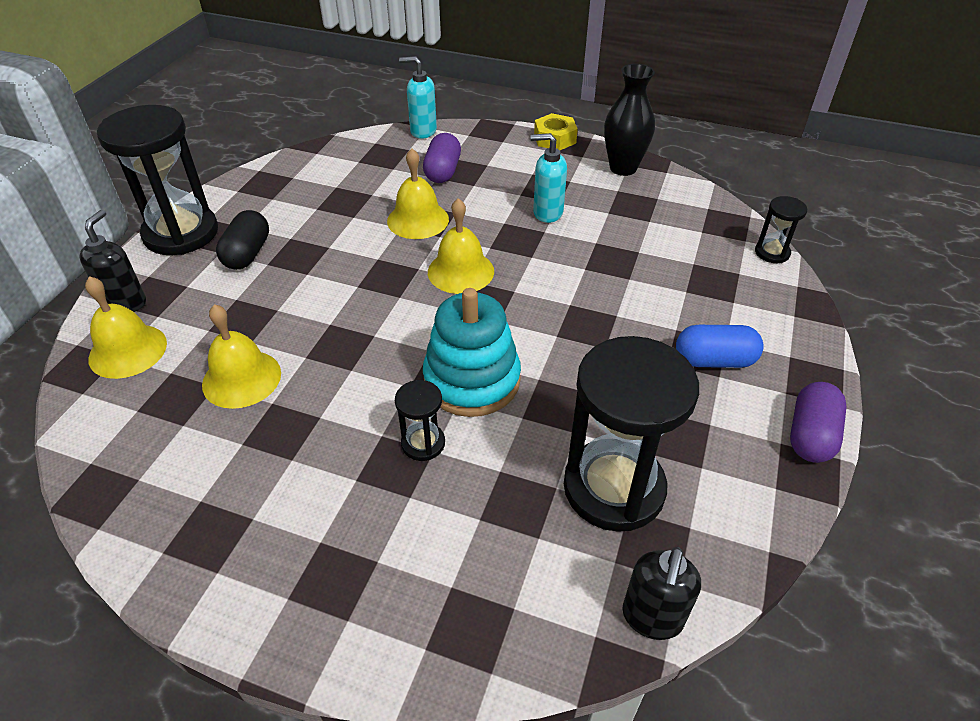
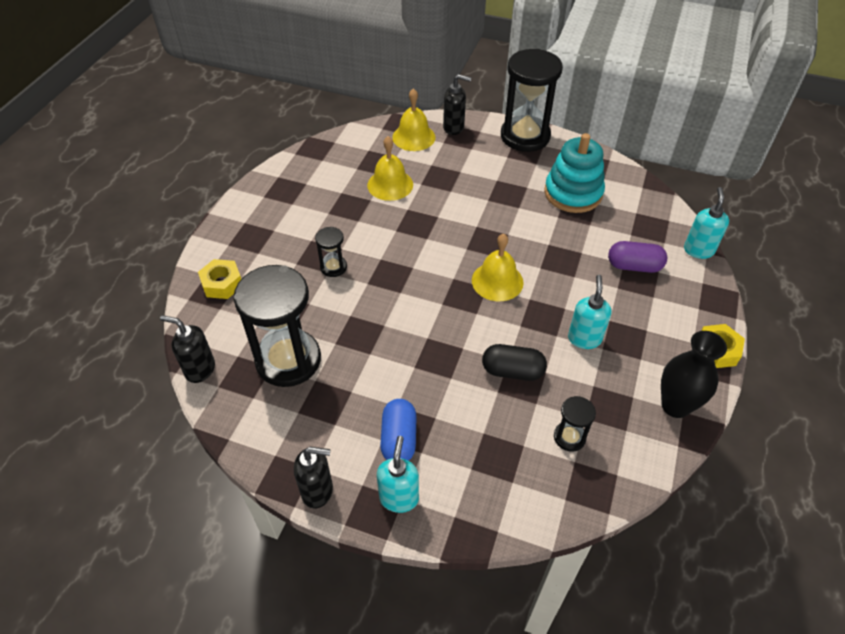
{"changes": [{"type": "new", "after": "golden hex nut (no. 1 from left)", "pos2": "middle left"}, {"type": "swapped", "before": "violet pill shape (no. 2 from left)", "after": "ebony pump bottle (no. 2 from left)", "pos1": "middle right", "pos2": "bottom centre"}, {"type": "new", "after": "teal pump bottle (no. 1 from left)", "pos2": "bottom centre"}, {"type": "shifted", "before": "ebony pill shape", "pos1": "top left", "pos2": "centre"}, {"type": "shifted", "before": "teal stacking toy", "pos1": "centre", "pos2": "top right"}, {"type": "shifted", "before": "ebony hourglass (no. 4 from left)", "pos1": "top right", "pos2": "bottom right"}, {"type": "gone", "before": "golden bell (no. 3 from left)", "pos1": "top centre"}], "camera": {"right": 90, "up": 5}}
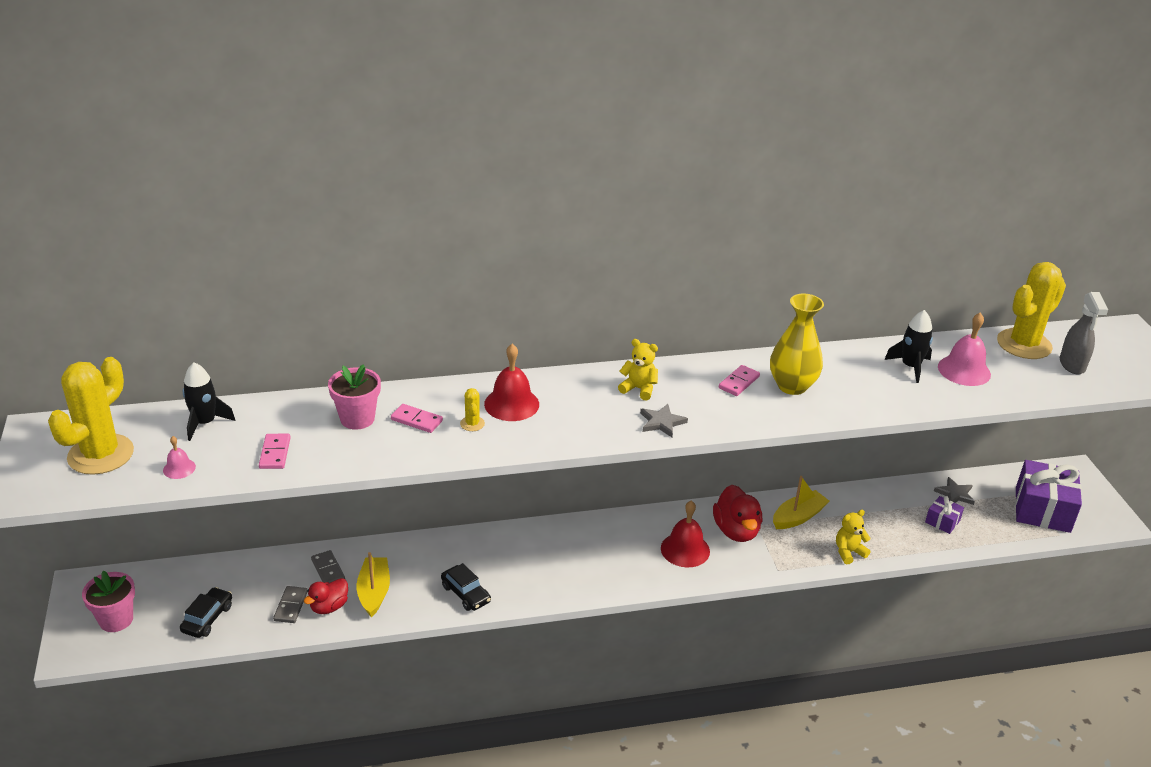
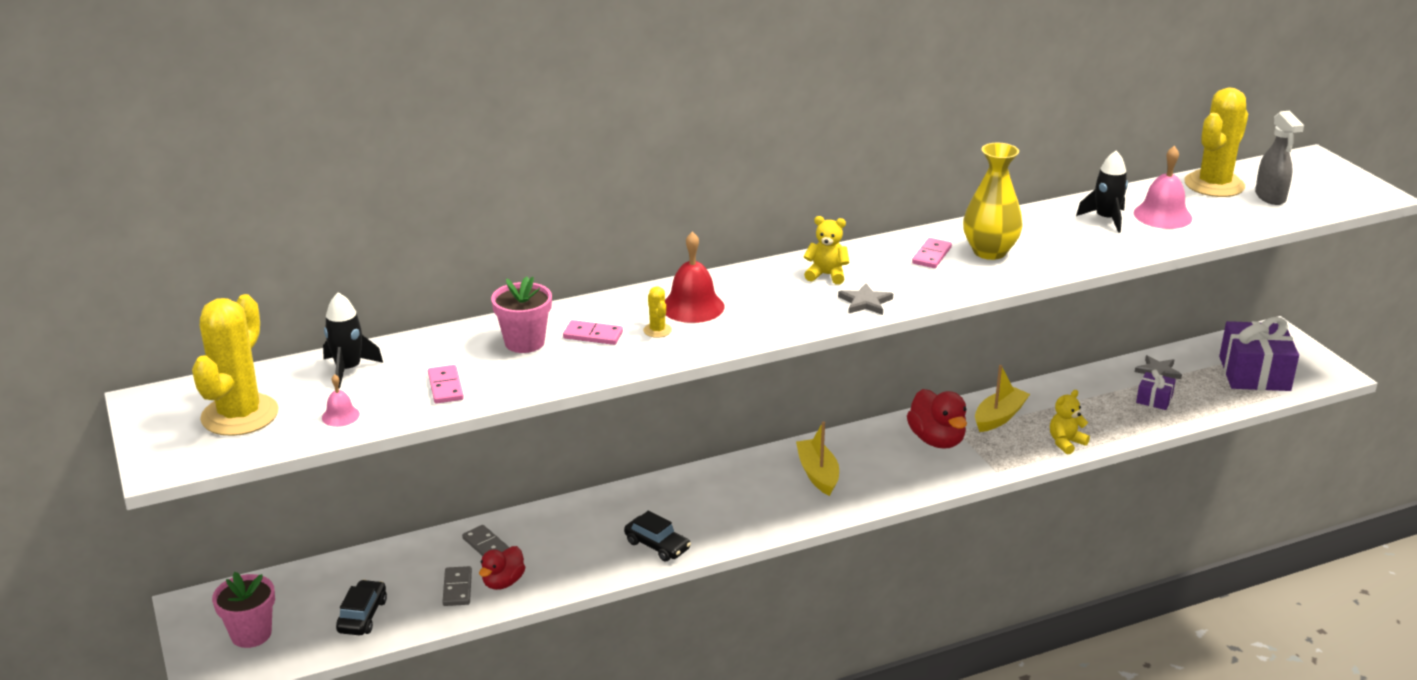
{"changes": [{"type": "shifted", "before": "golden sailboat (no. 1 from left)", "pos1": "bottom left", "pos2": "bottom centre"}, {"type": "gone", "before": "scarlet bell (no. 2 from left)", "pos1": "bottom centre"}], "camera": {"right": -10, "up": -5}}
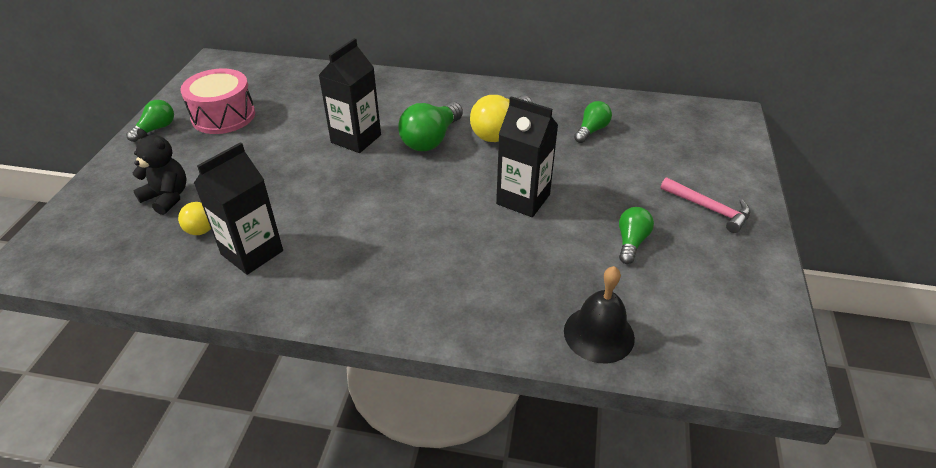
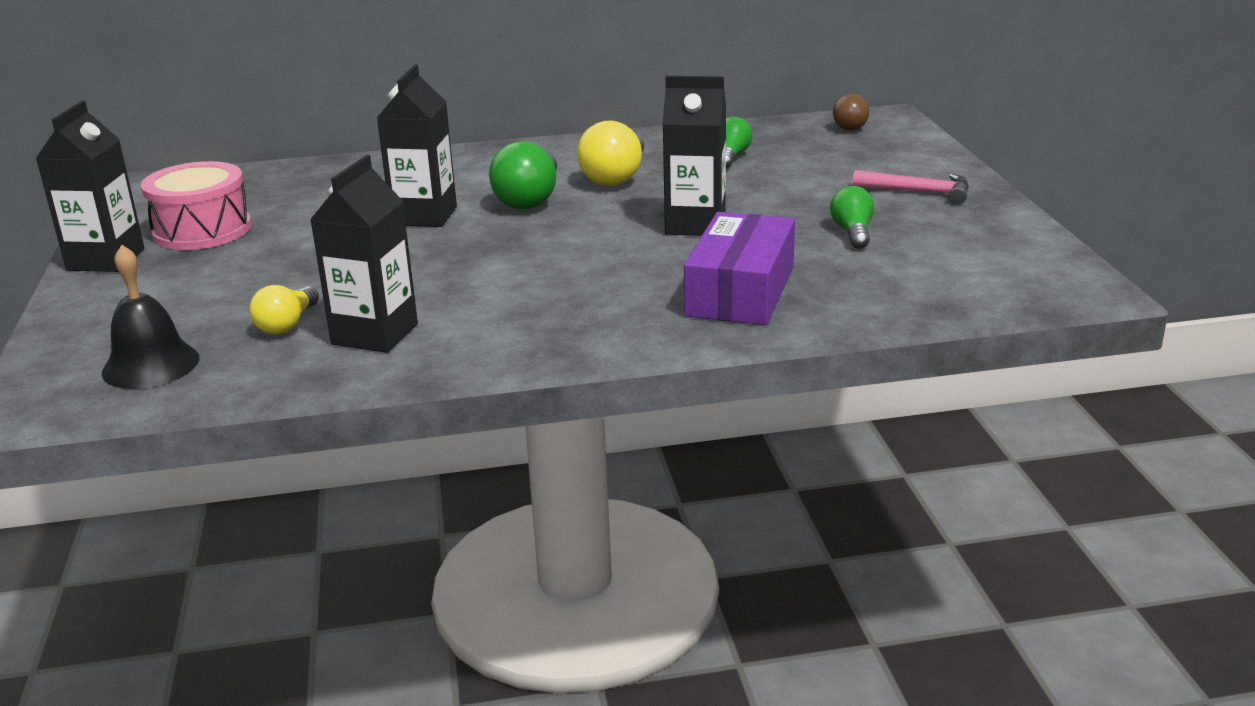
{"changes": [{"type": "swapped", "before": "emerald bulb (no. 1 from left)", "after": "ebony carton (no. 1 from left)", "pos1": "top left", "pos2": "top left"}, {"type": "shifted", "before": "ebony bell", "pos1": "bottom centre", "pos2": "middle left"}, {"type": "new", "after": "violet parcel", "pos2": "centre"}, {"type": "new", "after": "russet bulb", "pos2": "top right"}, {"type": "gone", "before": "ebony teddy", "pos1": "middle left"}], "camera": {"right": -20, "up": -15}}
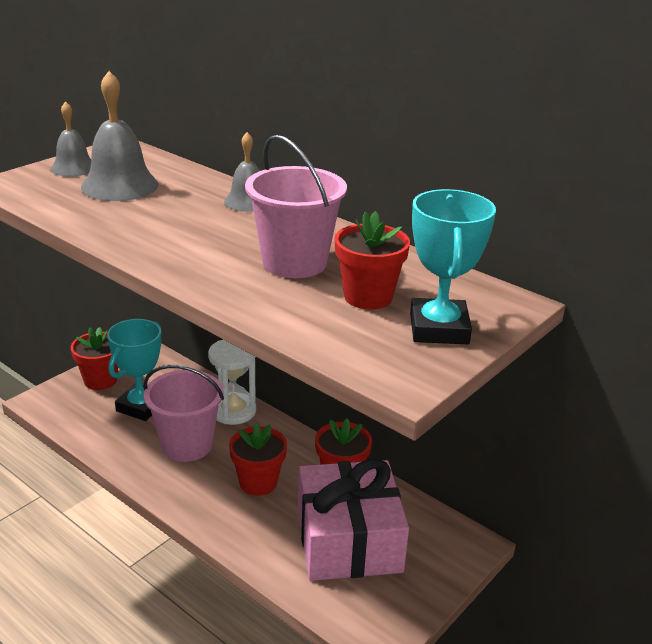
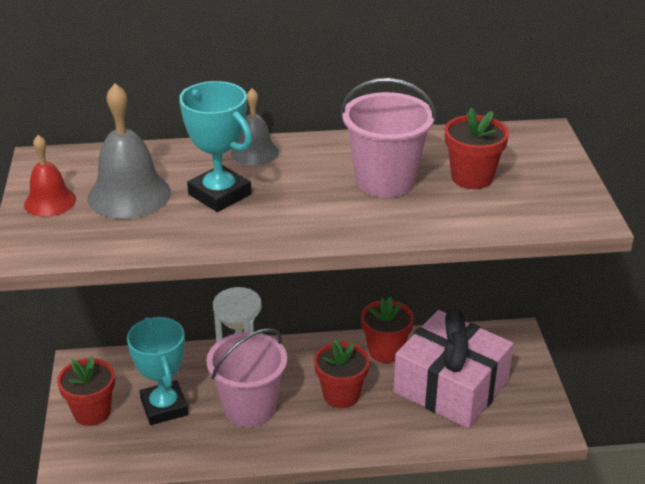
{"changes": [{"type": "repainted", "before": "ash-grey bell (no. 1 from left)", "after": "scarlet bell", "pos1": "top left", "pos2": "middle left"}, {"type": "shifted", "before": "teal award cup (no. 2 from left)", "pos1": "middle right", "pos2": "top centre"}], "camera": {"right": -45, "up": 5}}
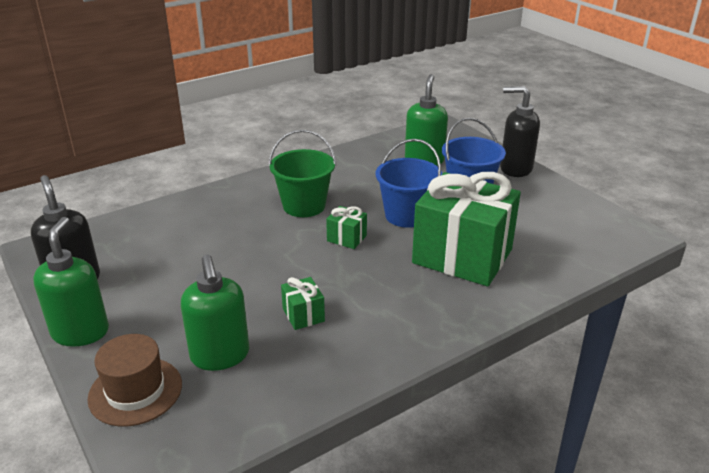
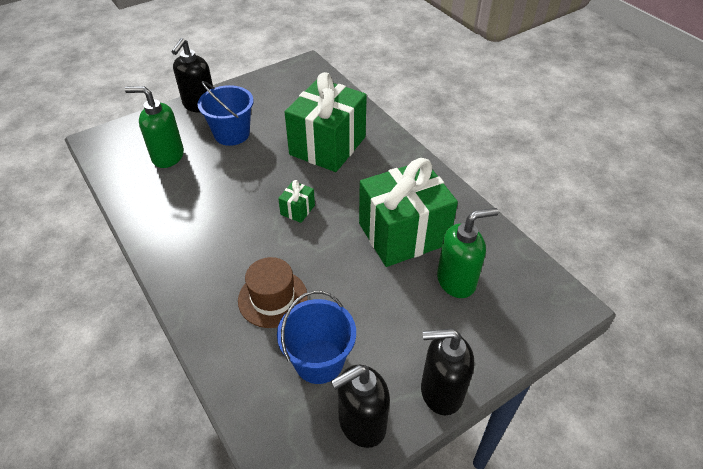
{"changes": [{"type": "shifted", "before": "russet hat", "pos1": "bottom left", "pos2": "centre"}, {"type": "shifted", "before": "blue bucket (no. 1 from left in the first image)", "after": "blue bucket (no. 2 from left)", "pos1": "centre", "pos2": "bottom centre"}, {"type": "scaled", "before": "emerald gift (no. 1 from left in the first image)", "pos1": "centre", "pos2": "centre", "scale": 2.48}, {"type": "repainted", "before": "emerald pump bottle (no. 1 from left)", "after": "ebony pump bottle (no. 3 from left)", "pos1": "middle left", "pos2": "bottom centre"}, {"type": "gone", "before": "emerald bucket", "pos1": "centre"}], "camera": {"right": -90, "up": 15}}
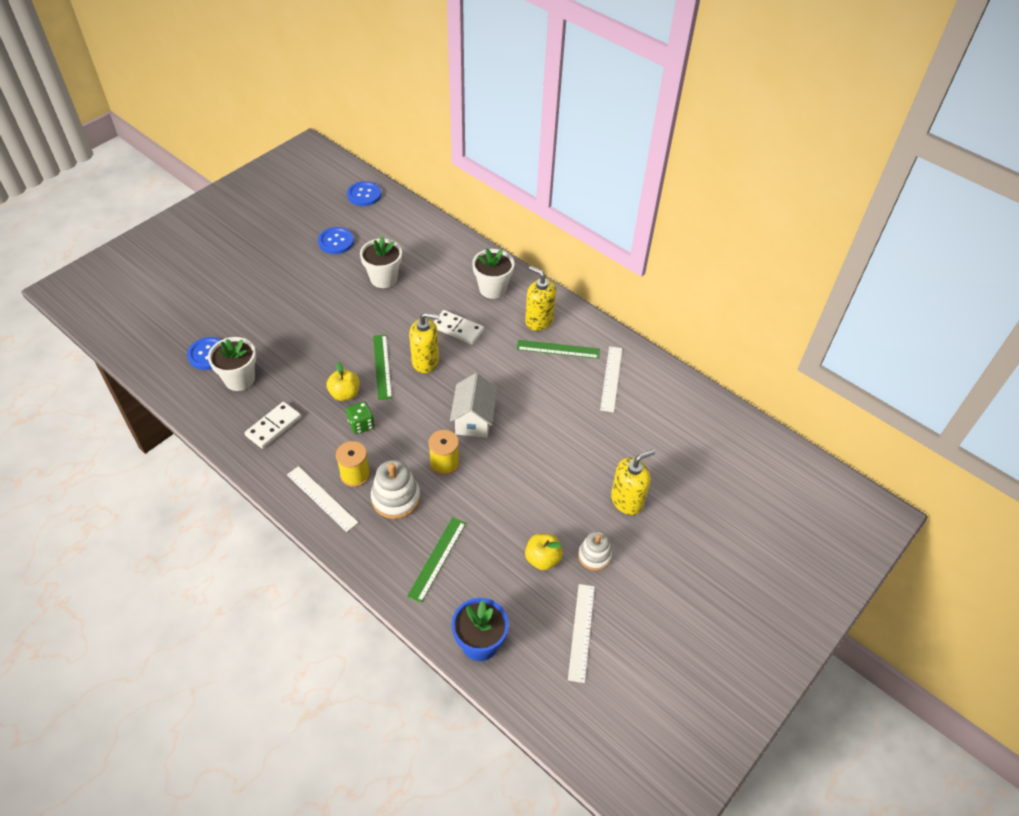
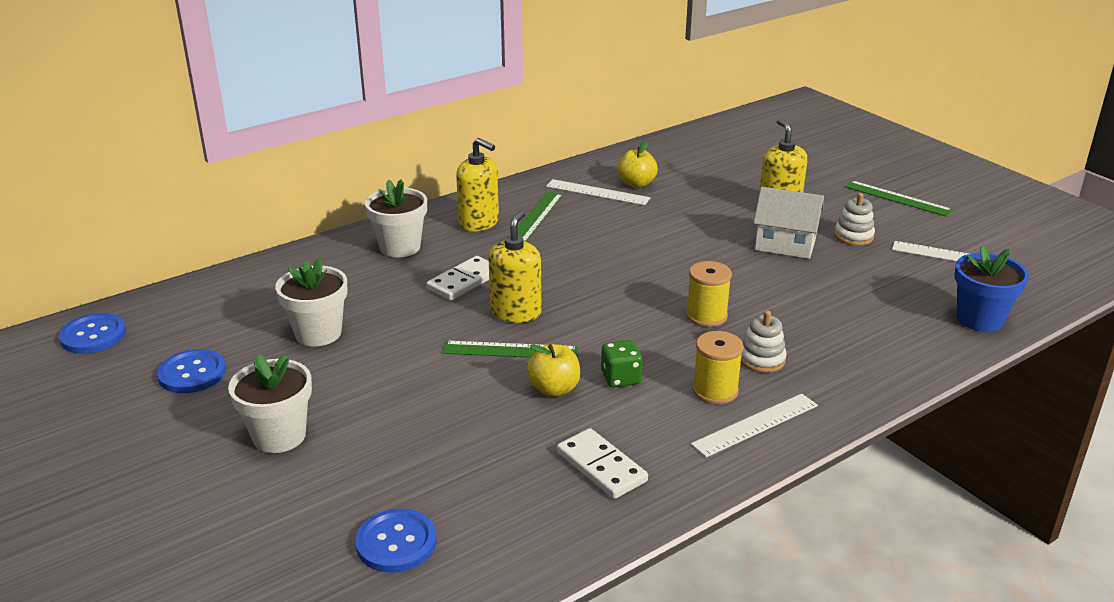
{"changes": [{"type": "shifted", "before": "white plant pot (no. 1 from left)", "pos1": "middle left", "pos2": "bottom left"}, {"type": "rotated", "before": "golden pump bottle (no. 2 from left in the first image)", "pos1": "centre", "pos2": "top centre", "turn": -105}, {"type": "shifted", "before": "golden toy apple (no. 2 from left)", "pos1": "bottom centre", "pos2": "top centre"}, {"type": "scaled", "before": "white stacking toy (no. 1 from left)", "pos1": "centre", "pos2": "middle right", "scale": 0.66}, {"type": "shifted", "before": "white house", "pos1": "centre", "pos2": "middle right"}, {"type": "shifted", "before": "emerald measuring stick (no. 2 from left in the first image)", "after": "emerald measuring stick (no. 3 from left)", "pos1": "bottom centre", "pos2": "top right"}], "camera": {"right": -75, "up": -20}}
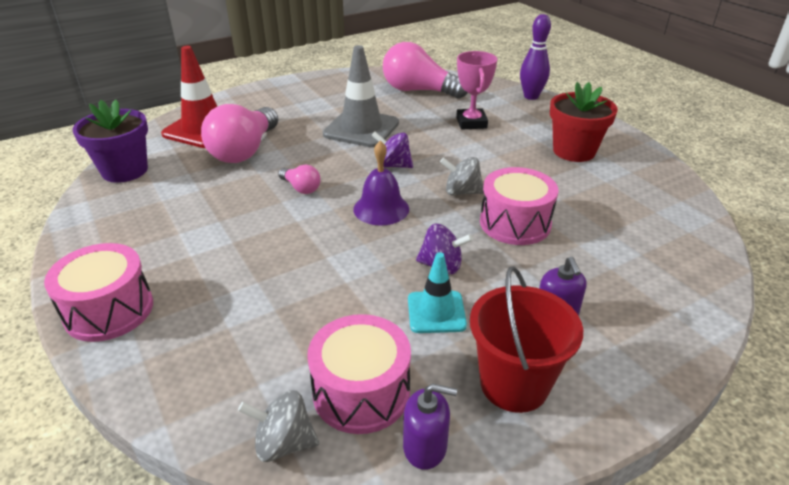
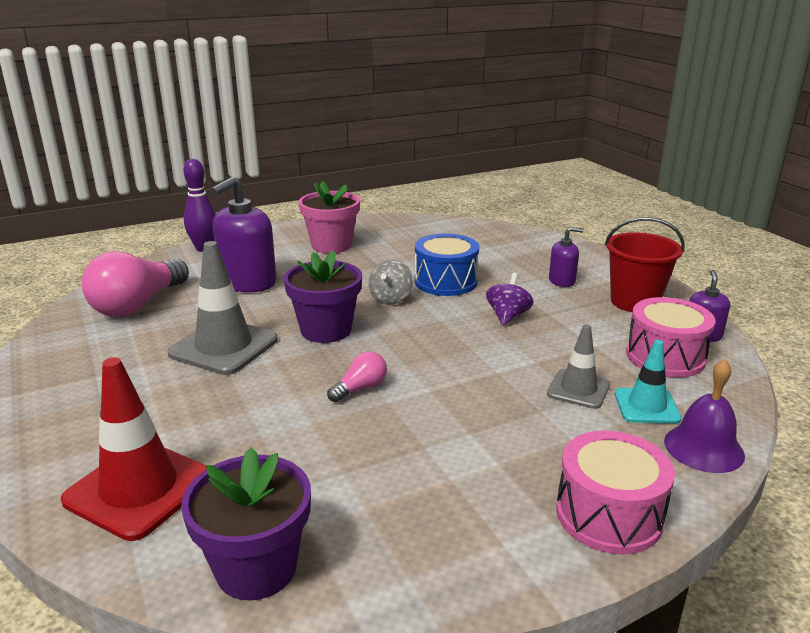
{"changes": [{"type": "swapped", "before": "pink award cup", "after": "violet pump bottle (no. 1 from left)", "pos1": "top centre", "pos2": "middle left"}, {"type": "swapped", "before": "violet toy top (no. 1 from left)", "after": "violet plant pot (no. 2 from left)", "pos1": "top centre", "pos2": "centre"}, {"type": "repainted", "before": "scarlet plant pot", "after": "pink plant pot", "pos1": "top right", "pos2": "centre"}, {"type": "repainted", "before": "pink drum (no. 3 from left)", "after": "blue drum", "pos1": "centre", "pos2": "centre"}, {"type": "new", "after": "ash-grey safety cone (no. 2 from left)", "pos2": "middle right"}, {"type": "shifted", "before": "teal safety cone", "pos1": "centre", "pos2": "middle right"}, {"type": "shifted", "before": "violet bell", "pos1": "centre", "pos2": "middle right"}, {"type": "gone", "before": "pink bulb (no. 1 from left)", "pos1": "top left"}, {"type": "gone", "before": "ash-grey toy top (no. 1 from left)", "pos1": "bottom centre"}], "camera": {"right": -85, "up": -10}}
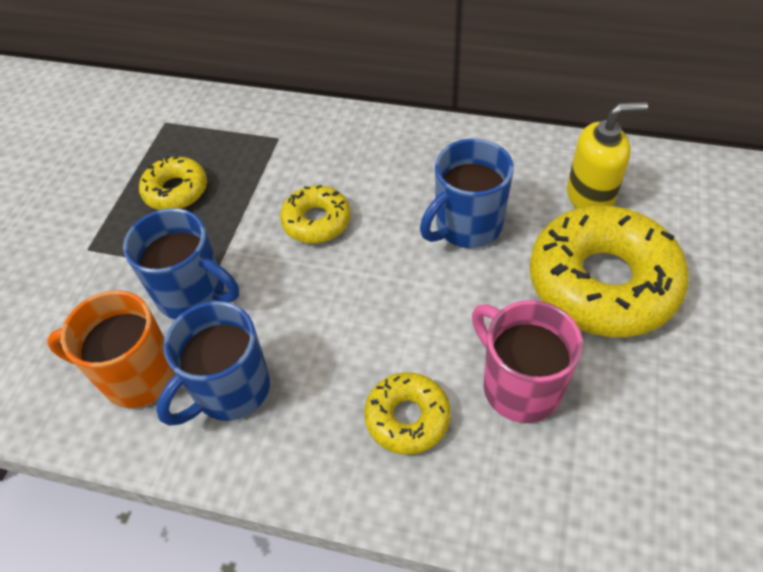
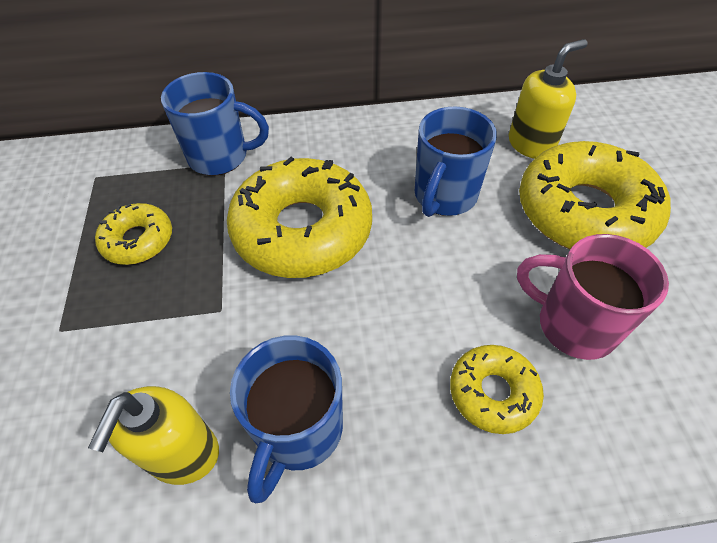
{"changes": [{"type": "swapped", "before": "orange-coloured tea mug", "after": "golden pump bottle (no. 1 from left)", "pos1": "middle left", "pos2": "bottom left"}, {"type": "shifted", "before": "blue tea mug (no. 1 from left)", "pos1": "middle left", "pos2": "top left"}, {"type": "scaled", "before": "golden donut (no. 2 from left)", "pos1": "centre", "pos2": "centre", "scale": 1.96}], "camera": {"right": -25, "up": 0}}
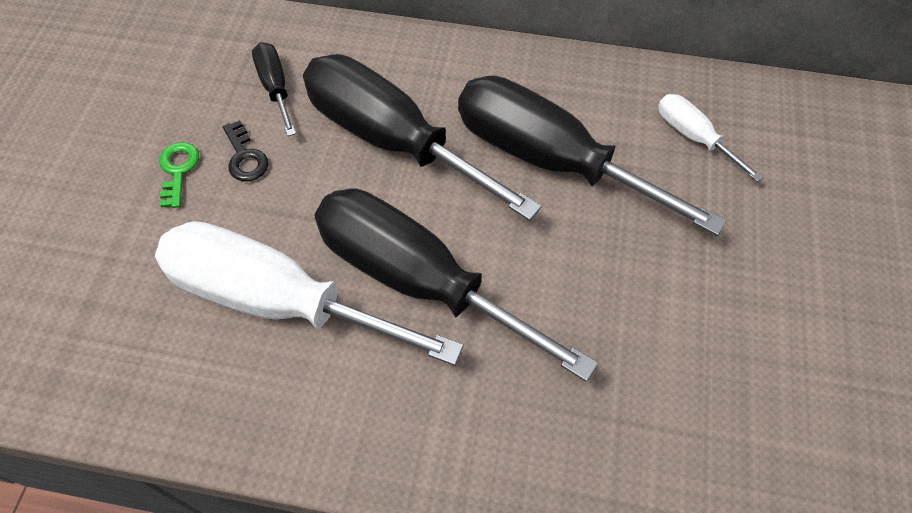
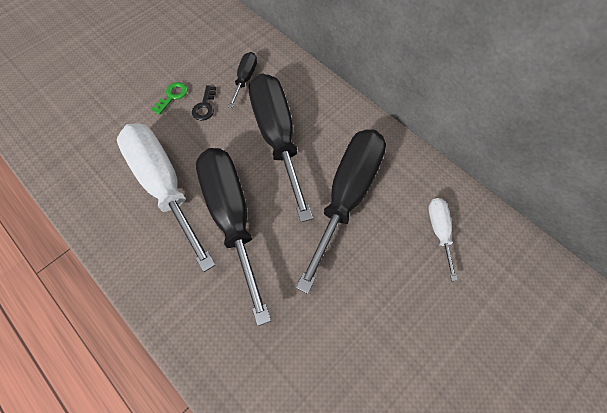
{"changes": [{"type": "rotated", "before": "ebony flat screwdriver (no. 4 from left)", "pos1": "top centre", "pos2": "centre", "turn": 45}], "camera": {"right": 35, "up": 5}}
